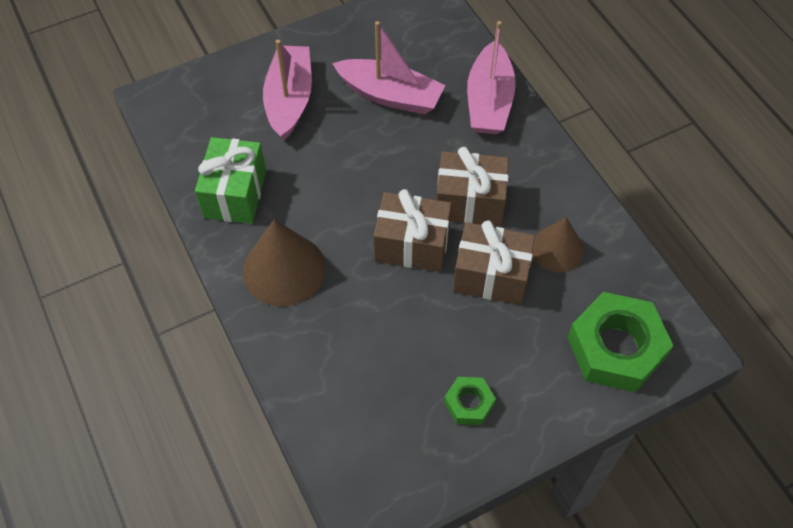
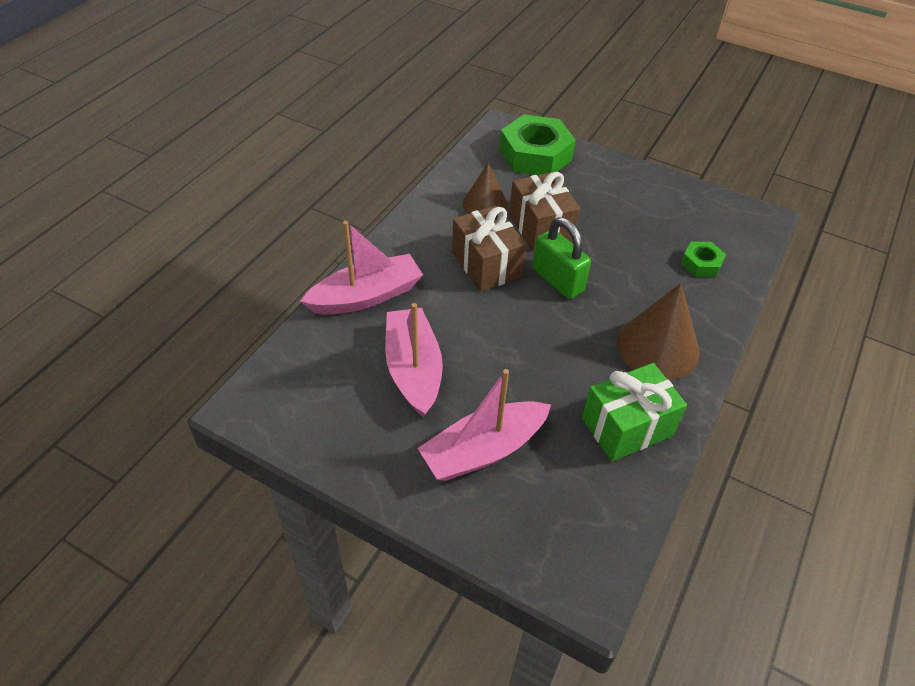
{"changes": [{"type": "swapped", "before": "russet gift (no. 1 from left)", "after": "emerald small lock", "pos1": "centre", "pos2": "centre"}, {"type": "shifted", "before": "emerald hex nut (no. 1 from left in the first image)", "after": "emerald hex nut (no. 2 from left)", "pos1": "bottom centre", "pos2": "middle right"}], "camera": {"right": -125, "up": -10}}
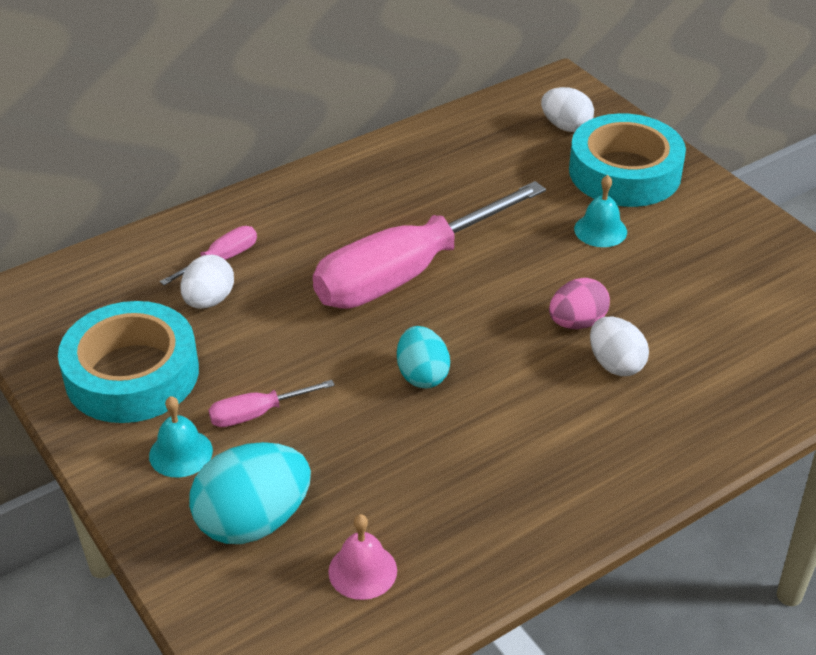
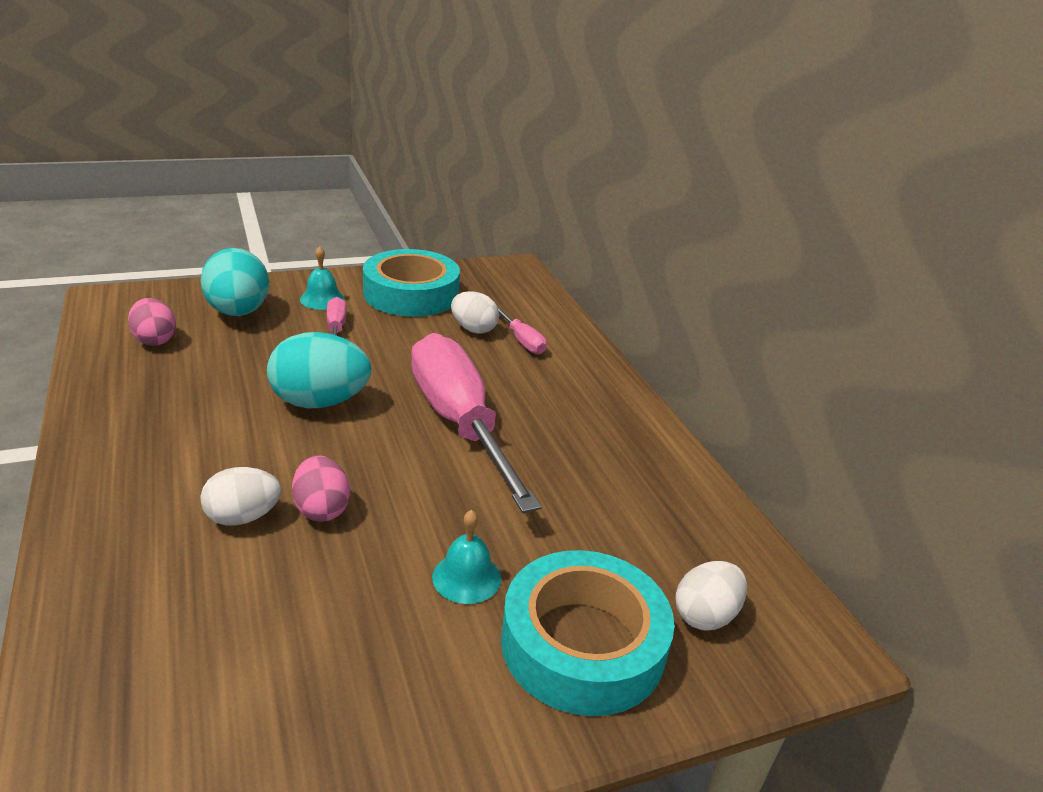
{"changes": [{"type": "swapped", "before": "pink bell", "after": "pink egg shape (no. 1 from left)", "pos1": "bottom centre", "pos2": "middle left"}, {"type": "scaled", "before": "teal egg shape (no. 2 from left)", "pos1": "centre", "pos2": "middle left", "scale": 1.6}], "camera": {"right": 100, "up": -10}}
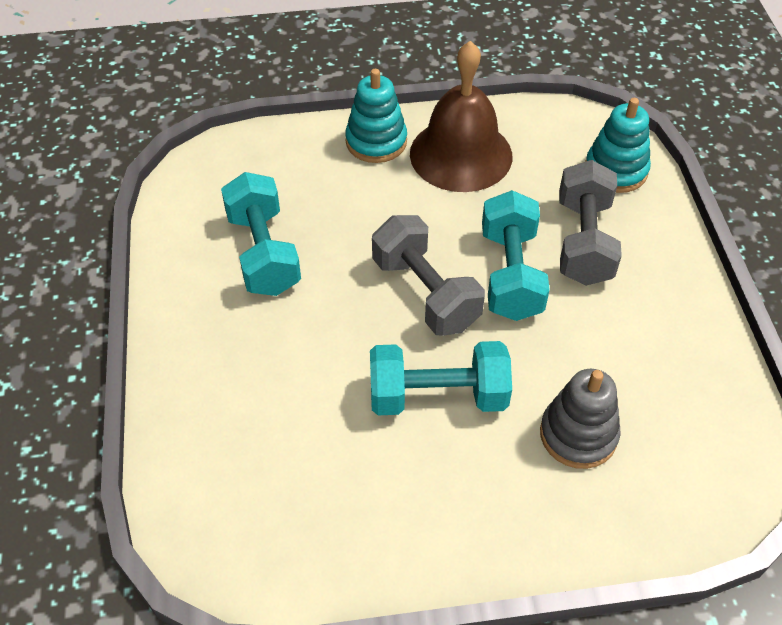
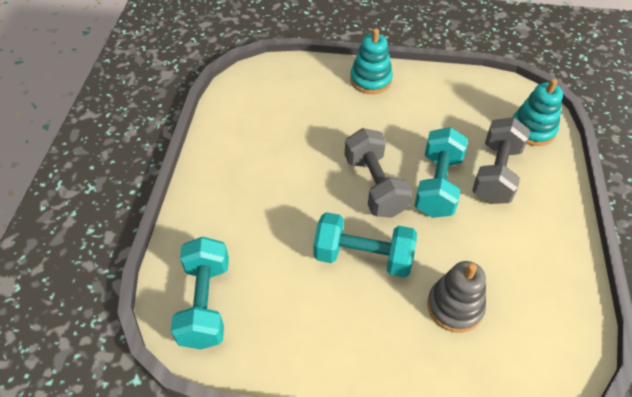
{"changes": [{"type": "shifted", "before": "teal hand weight (no. 1 from left)", "pos1": "centre", "pos2": "bottom left"}, {"type": "gone", "before": "russet bell", "pos1": "top centre"}], "camera": {"right": 15, "up": 0}}
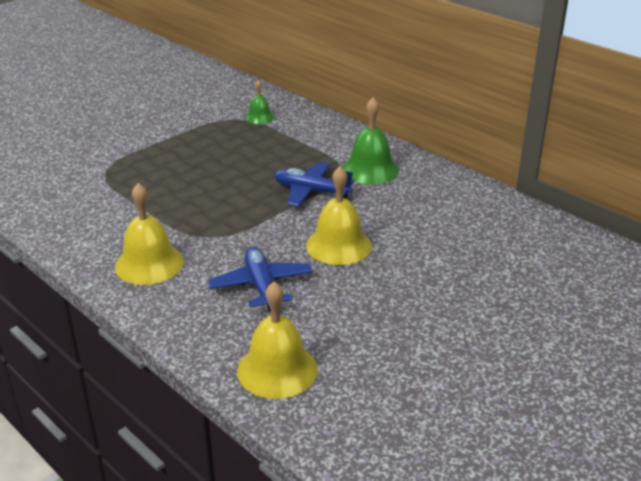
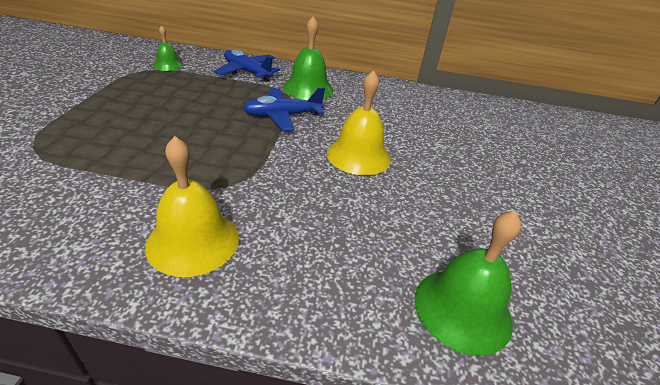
{"changes": [{"type": "shifted", "before": "blue plane (no. 1 from left)", "pos1": "centre", "pos2": "top centre"}, {"type": "repainted", "before": "golden bell (no. 2 from left)", "after": "emerald bell (no. 3 from left)", "pos1": "bottom centre", "pos2": "bottom right"}], "camera": {"right": -40, "up": 5}}
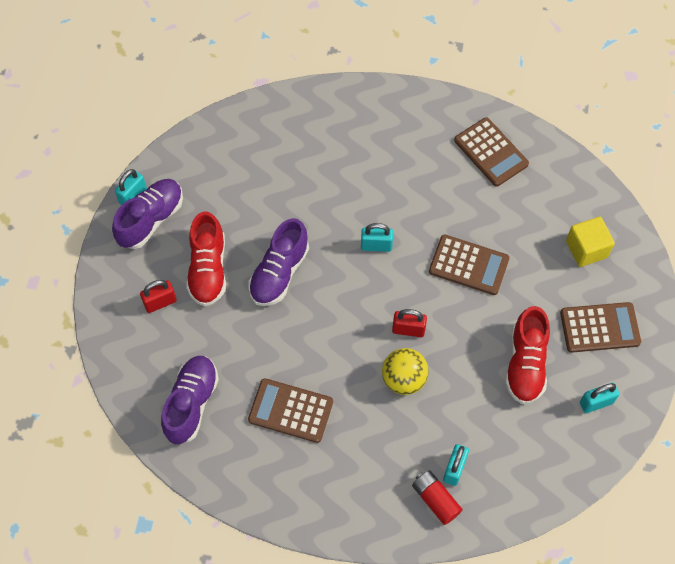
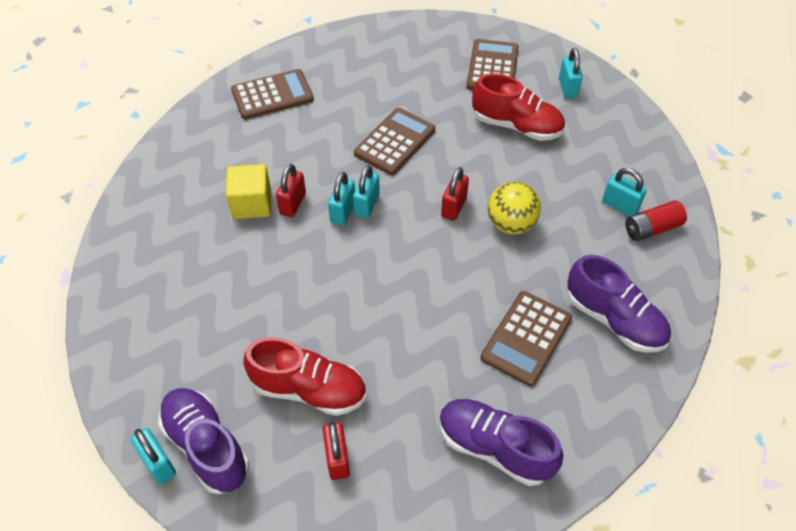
{"changes": [{"type": "shifted", "before": "golden solid cube", "pos1": "middle right", "pos2": "middle left"}, {"type": "new", "after": "scarlet small lock (no. 1 from left)", "pos2": "centre"}, {"type": "new", "after": "teal small lock (no. 3 from left)", "pos2": "centre"}, {"type": "shifted", "before": "violet shoe (no. 3 from left)", "pos1": "centre", "pos2": "middle right"}], "camera": {"right": -75, "up": -10}}
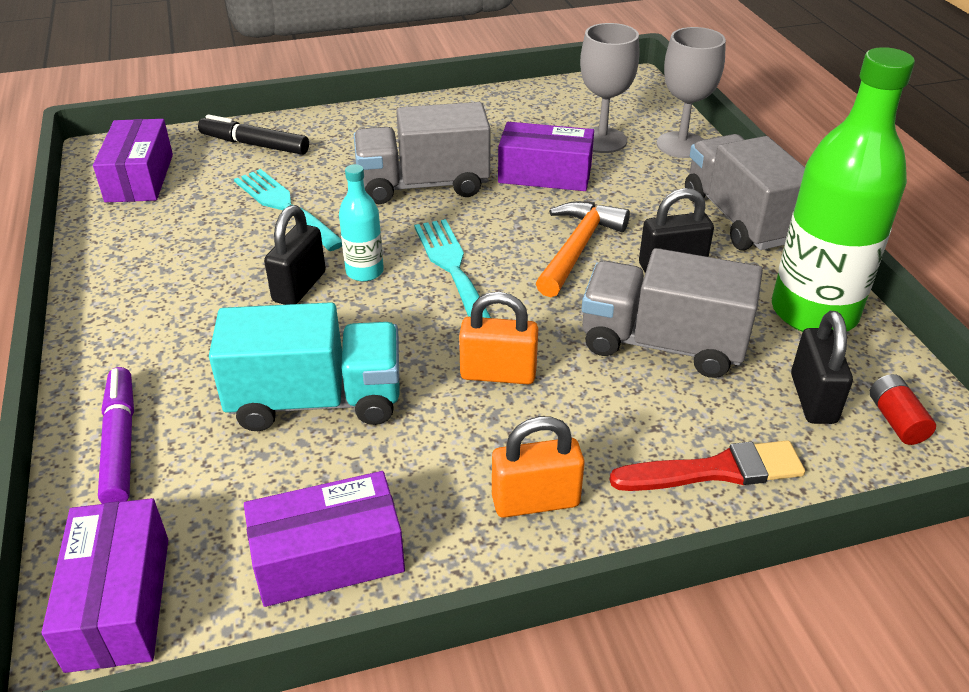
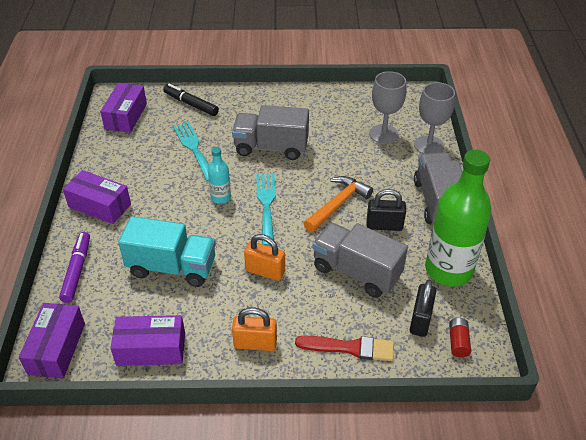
{"changes": [{"type": "shifted", "before": "violet parcel (no. 4 from left in the first image)", "after": "violet parcel (no. 2 from left)", "pos1": "top centre", "pos2": "middle left"}, {"type": "gone", "before": "ebony small lock (no. 1 from left)", "pos1": "middle left"}], "camera": {"right": 15, "up": 5}}
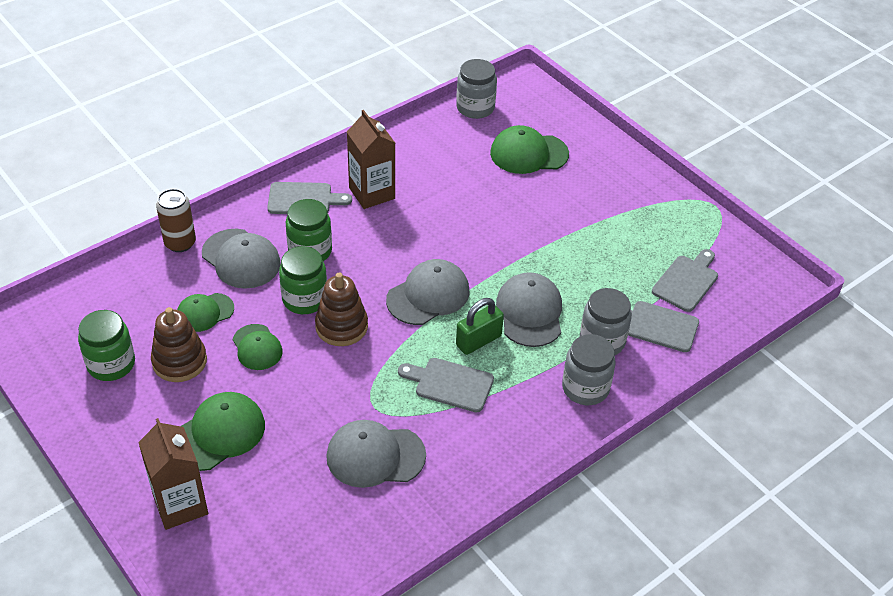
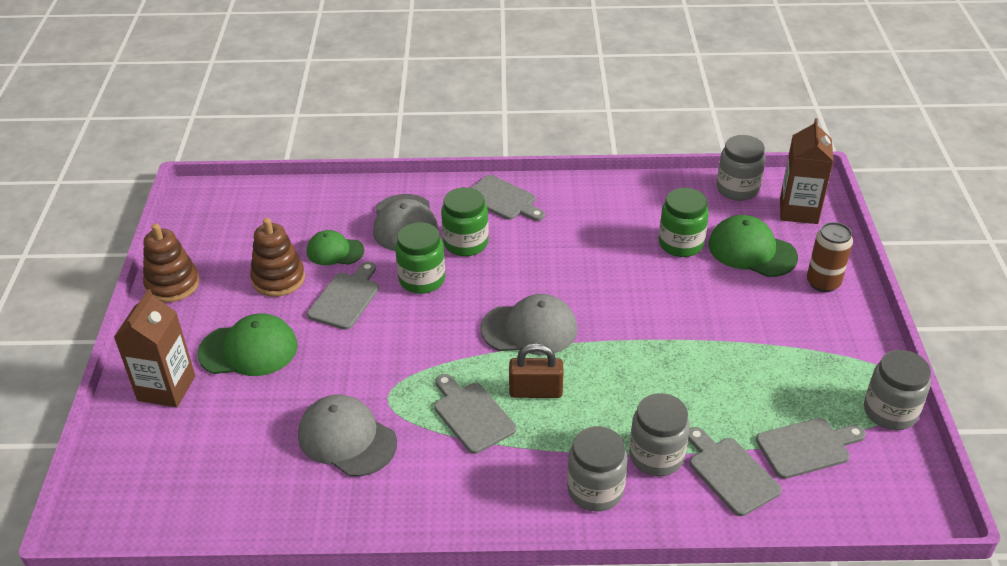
{"changes": [{"type": "shifted", "before": "russet stacking toy (no. 2 from left in the first image)", "after": "russet stacking toy (no. 1 from left)", "pos1": "centre", "pos2": "middle left"}, {"type": "swapped", "before": "emerald peaked cap (no. 3 from left)", "after": "ash-grey cutting board (no. 1 from left)", "pos1": "middle left", "pos2": "centre"}, {"type": "repainted", "before": "emerald small lock", "after": "russet small lock", "pos1": "centre", "pos2": "centre"}, {"type": "shifted", "before": "emerald preserve jar (no. 1 from left in the first image)", "after": "emerald preserve jar (no. 3 from left)", "pos1": "middle left", "pos2": "middle right"}, {"type": "shifted", "before": "russet carton (no. 2 from left)", "pos1": "top centre", "pos2": "top right"}, {"type": "shifted", "before": "russet can", "pos1": "middle left", "pos2": "middle right"}, {"type": "new", "after": "ash-grey preserve jar (no. 4 from left)", "pos2": "bottom right"}, {"type": "gone", "before": "ash-grey peaked cap (no. 4 from left)", "pos1": "centre"}], "camera": {"right": 40, "up": -5}}
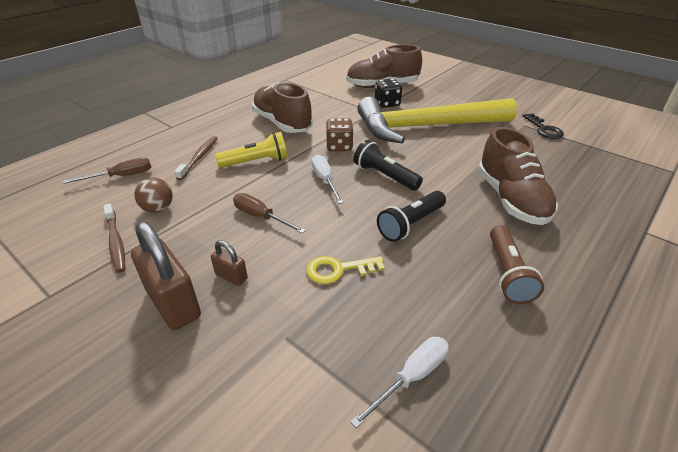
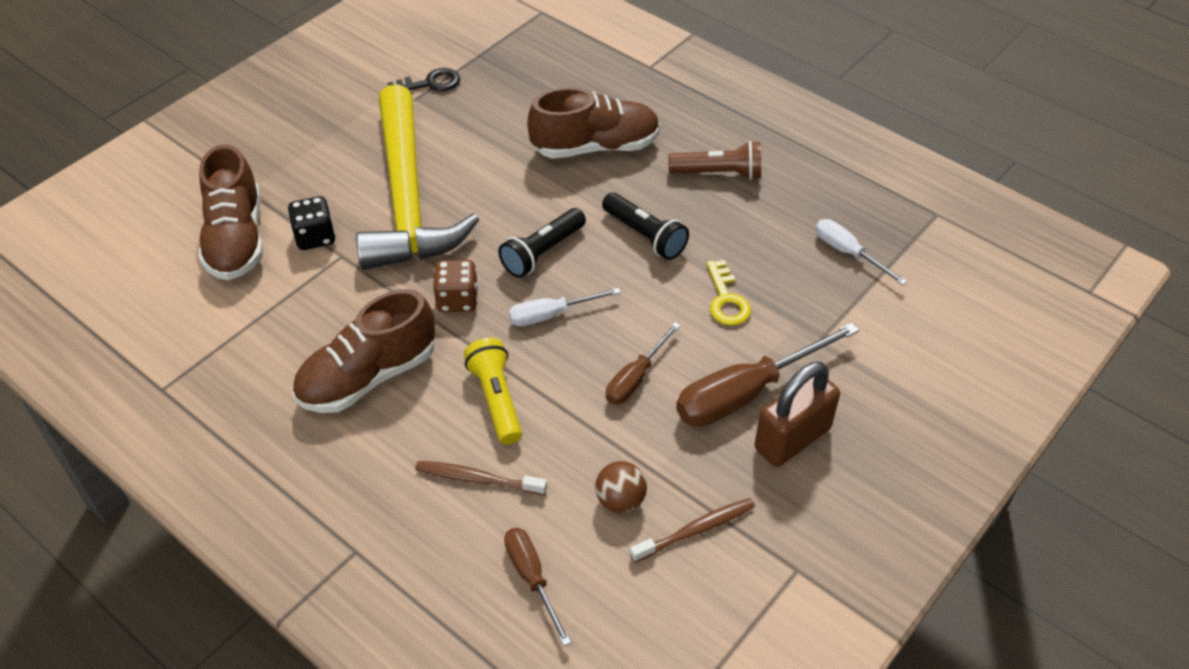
{"changes": [{"type": "swapped", "before": "russet small lock (no. 2 from left)", "after": "russet flat screwdriver (no. 3 from left)", "pos1": "centre", "pos2": "centre"}], "camera": {"right": -90, "up": 10}}
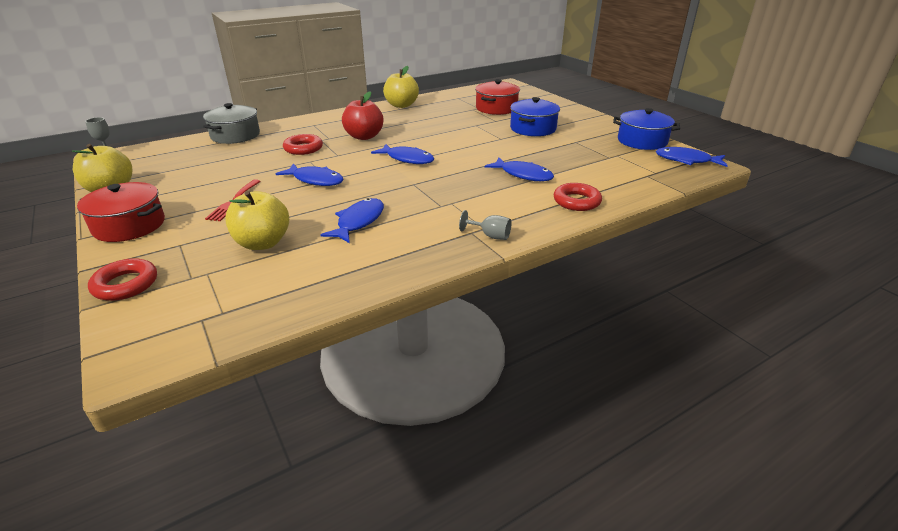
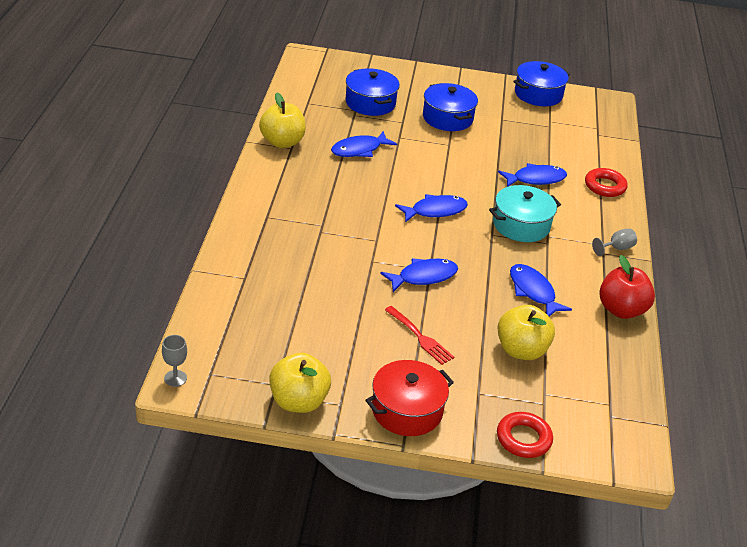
{"changes": [{"type": "shifted", "before": "blue fish figure (no. 5 from left in the first image)", "after": "blue fish figure (no. 1 from left)", "pos1": "top right", "pos2": "top centre"}, {"type": "repainted", "before": "scarlet pot (no. 2 from left)", "after": "blue pot (no. 1 from left)", "pos1": "top centre", "pos2": "top centre"}, {"type": "new", "after": "teal pot", "pos2": "middle right"}, {"type": "shifted", "before": "scarlet toy apple", "pos1": "top centre", "pos2": "middle right"}, {"type": "gone", "before": "ash-grey pot", "pos1": "top left"}, {"type": "gone", "before": "scarlet hoop (no. 2 from left)", "pos1": "top centre"}], "camera": {"right": -55, "up": 5}}
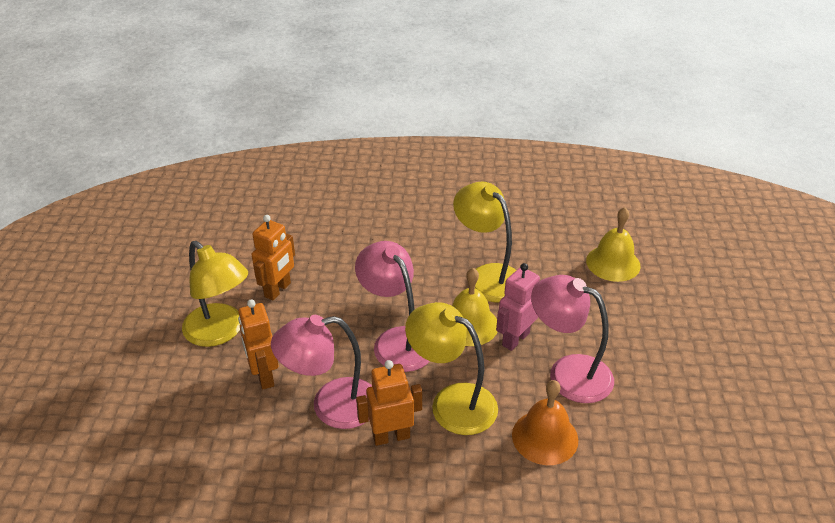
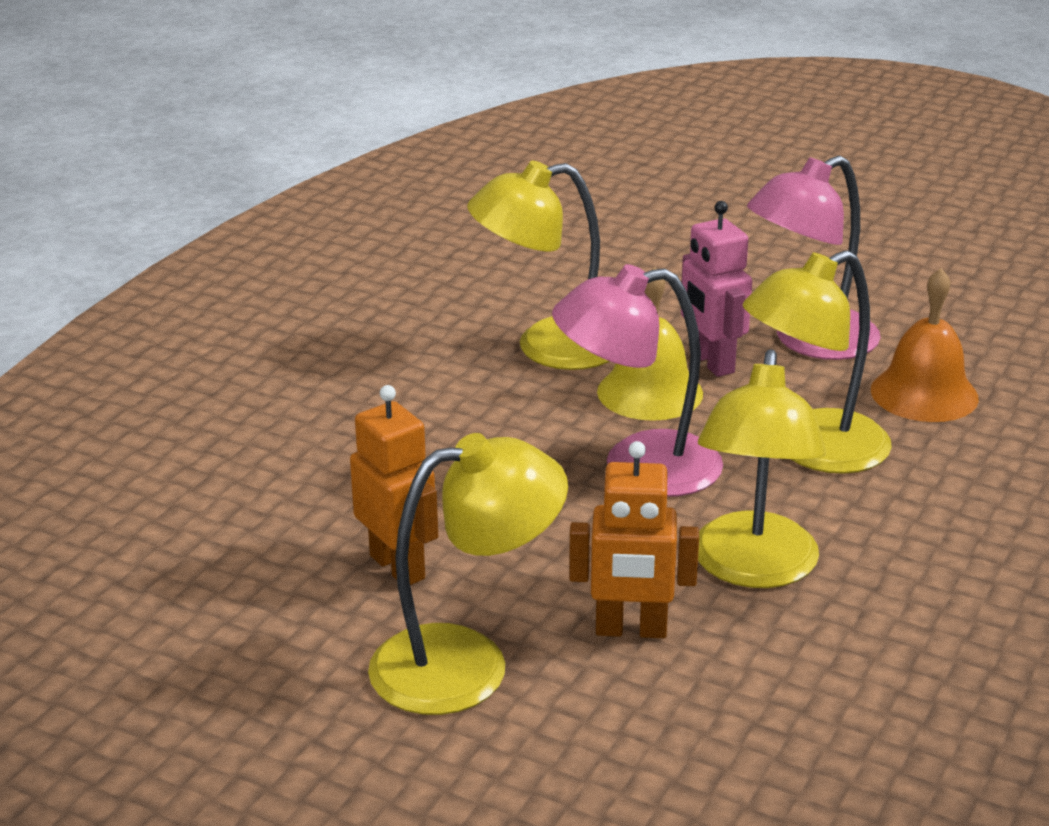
{"changes": [{"type": "repainted", "before": "pink desk lamp (no. 1 from left)", "after": "golden desk lamp (no. 3 from left)", "pos1": "bottom centre", "pos2": "middle right"}, {"type": "gone", "before": "orange-coloured robot (no. 3 from left)", "pos1": "bottom centre"}, {"type": "gone", "before": "golden bell (no. 2 from left)", "pos1": "middle right"}], "camera": {"right": -65, "up": -10}}
